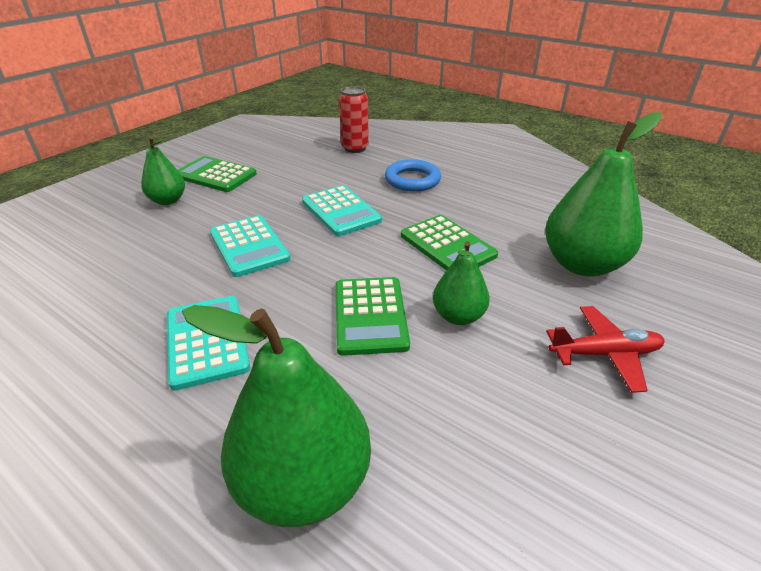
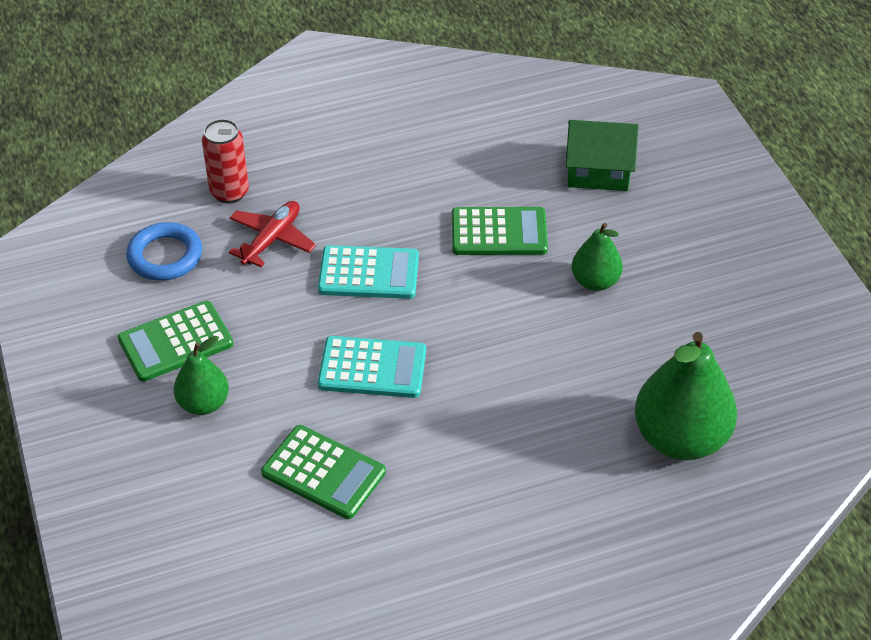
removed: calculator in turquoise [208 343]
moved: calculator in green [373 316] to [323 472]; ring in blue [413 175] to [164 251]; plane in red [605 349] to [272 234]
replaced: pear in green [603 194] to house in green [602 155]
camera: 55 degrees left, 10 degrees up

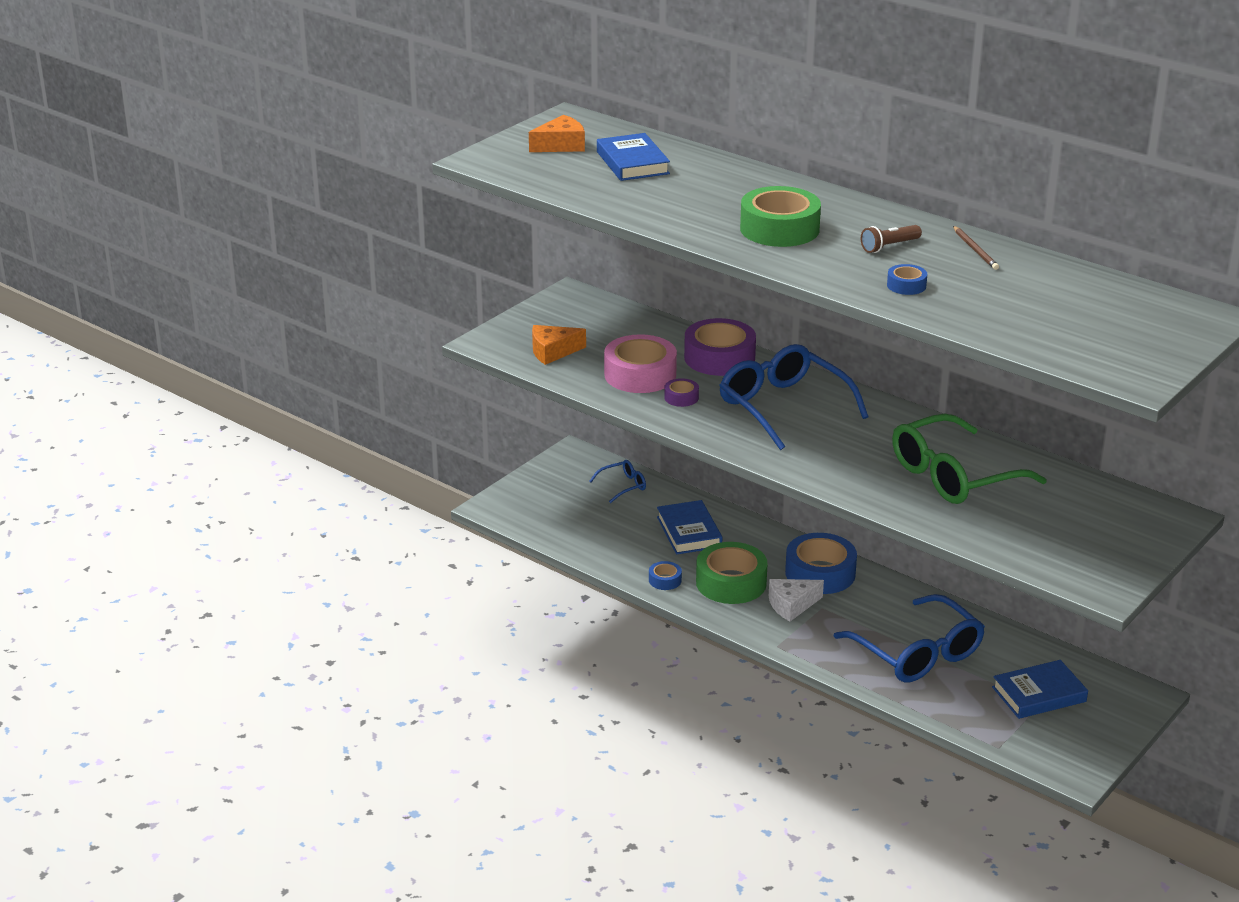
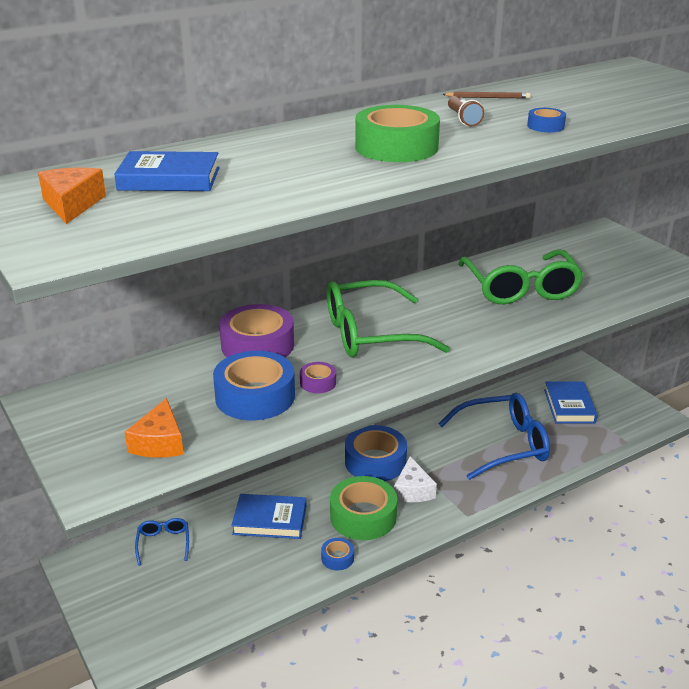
recoloured: tape in pink [640 363] to tape in blue [254 385]; glasses in blue [793 397] to glasses in green [388 319]
camera: 70 degrees left, 0 degrees up

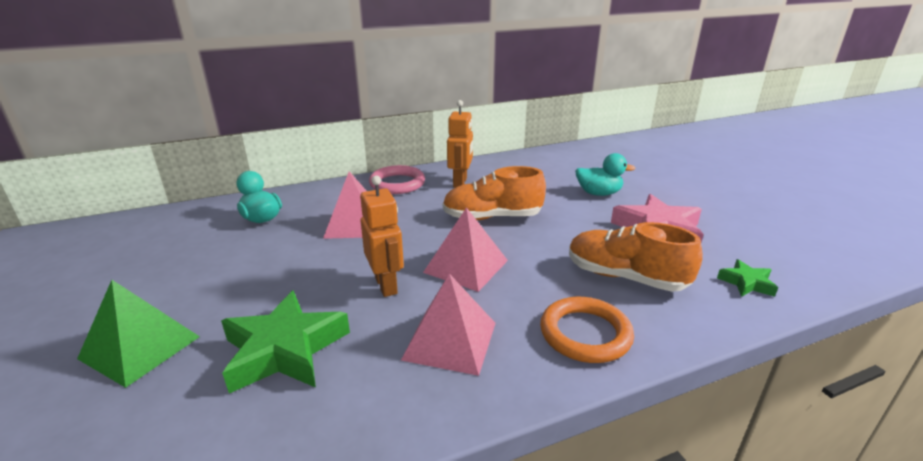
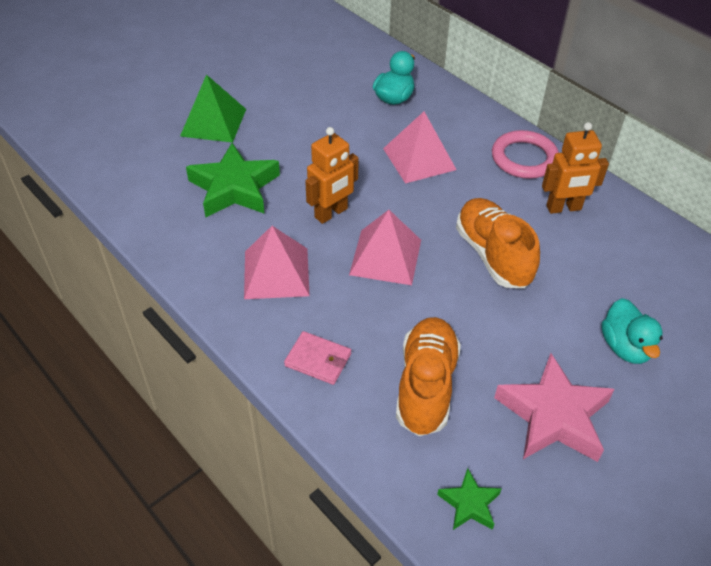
replaced: ring in orange [587 330] to wallet in pink [317 358]
camera: 70 degrees right, 20 degrees up

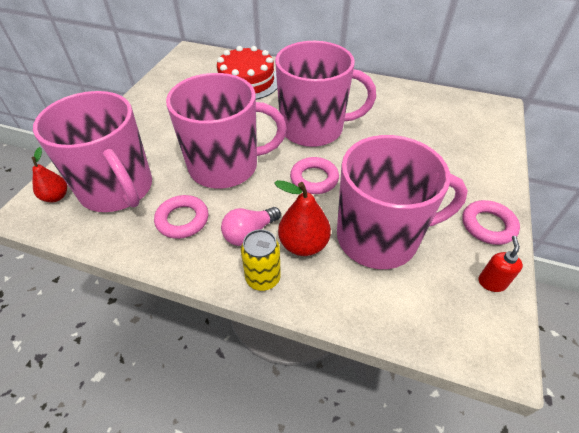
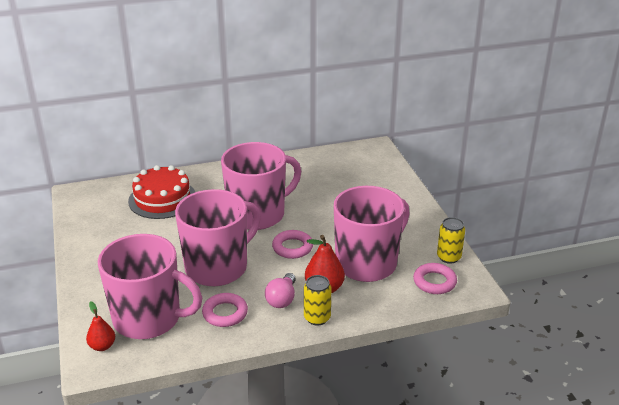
moved: ring in pink [491 222] to [435 278]
replaced: soap dispenser in red [501 264] to can in yellow [451 240]
camera: 35 degrees left, 15 degrees down

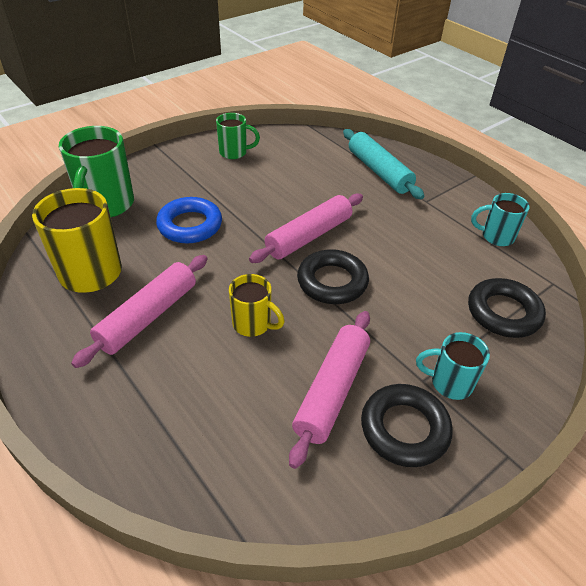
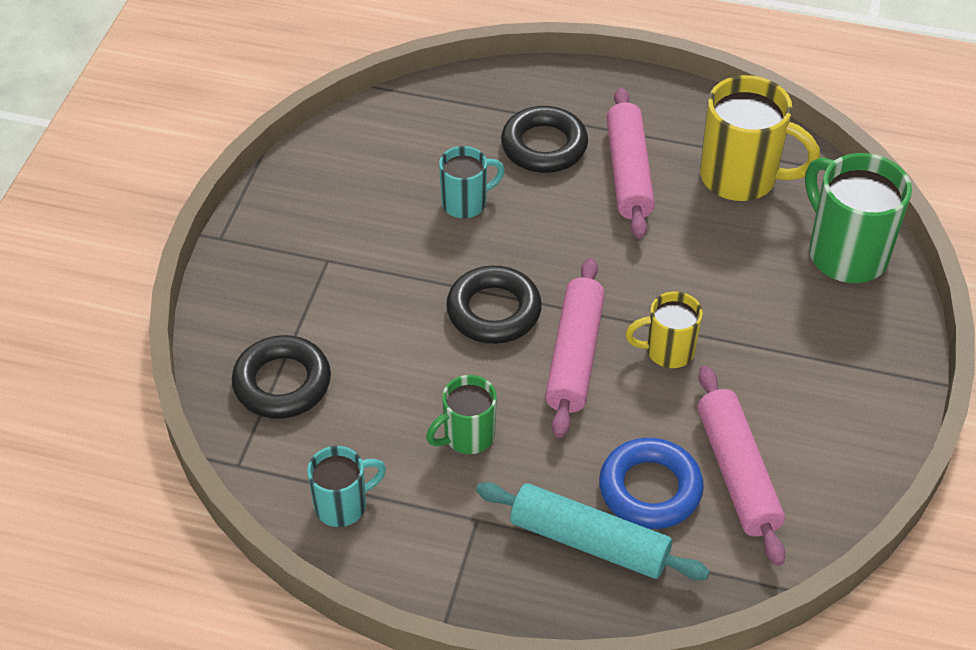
moved: ring in blue [189 220] to [651 483]; mug in green [238 136] to [461 414]; mug in yellow [257 305] to [664 329]; rolling pin in pink [329 390] to [741 466]; ring in black [407 425] to [544 139]; mug in turquoise [453 366] to [472 182]
camera: 145 degrees right, 5 degrees up

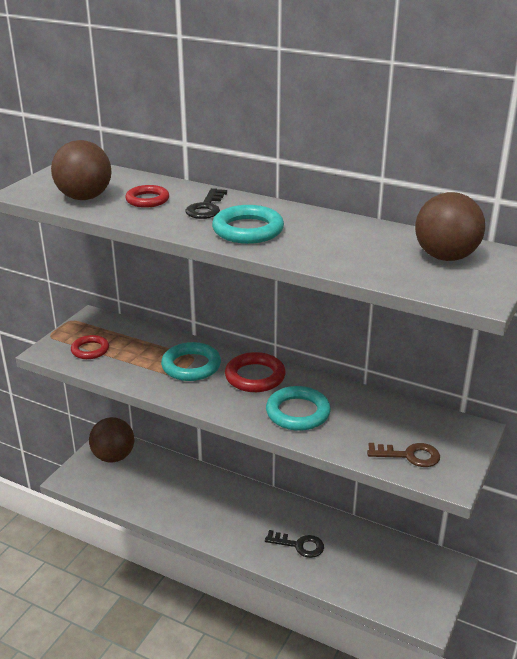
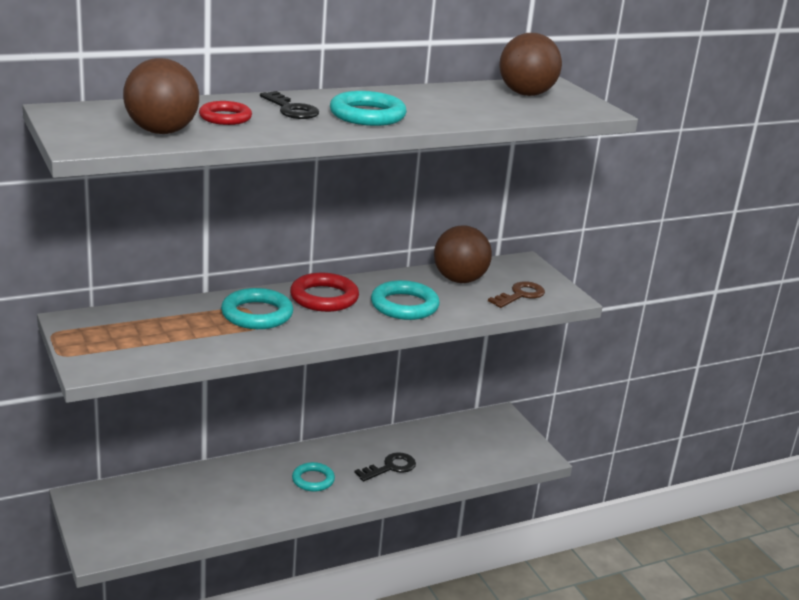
removed: ring in red [90 347]
added: ring in turquoise [313 477]
moved: ball in brown [111 440] to [463 254]
camera: 55 degrees left, 5 degrees down

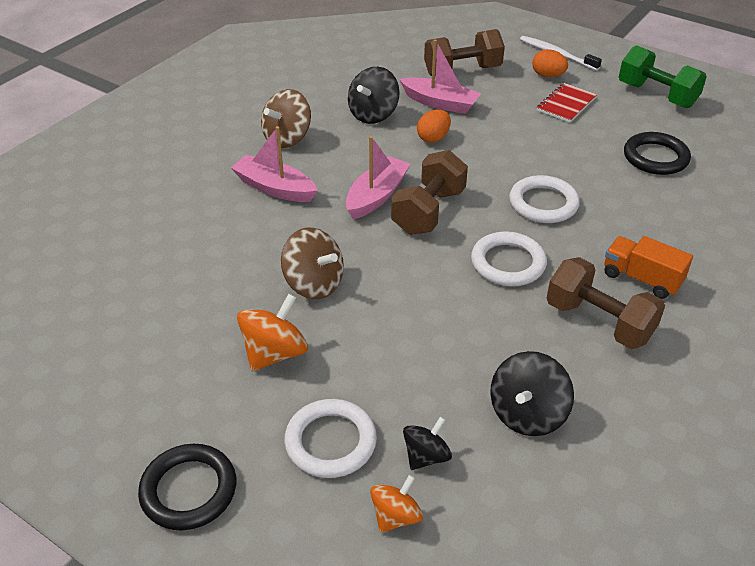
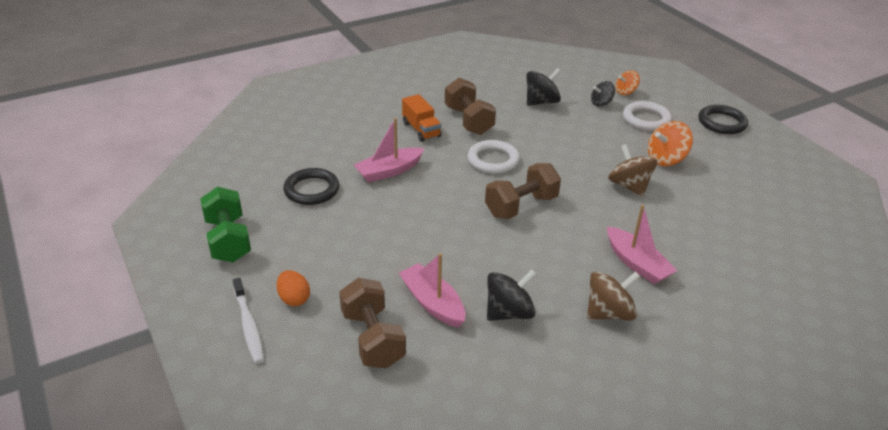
removed: egg in orange [434 126]; ring in white [544 199]; notebook in red [567 102]
moved: boat in pink [378 177] to [389 150]
turned: dumbbell in brown [464 52] = [372 323] 60 degrees clockwise
camera: 155 degrees left, 5 degrees down

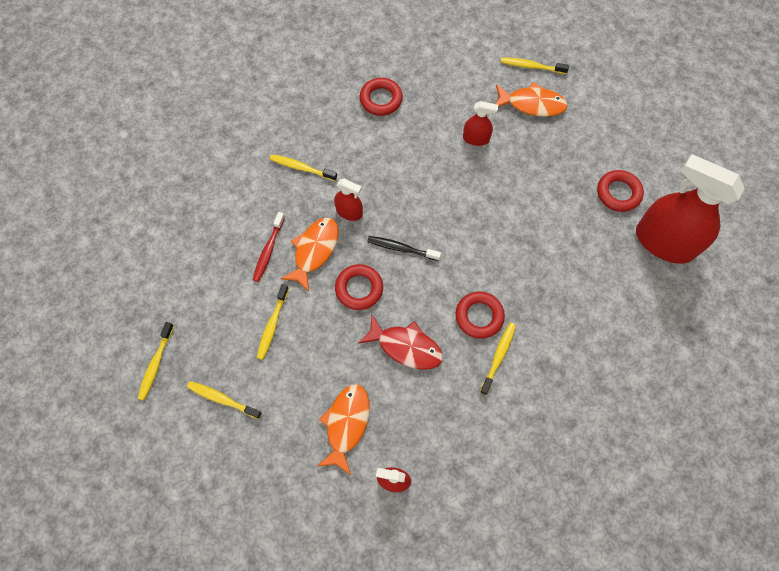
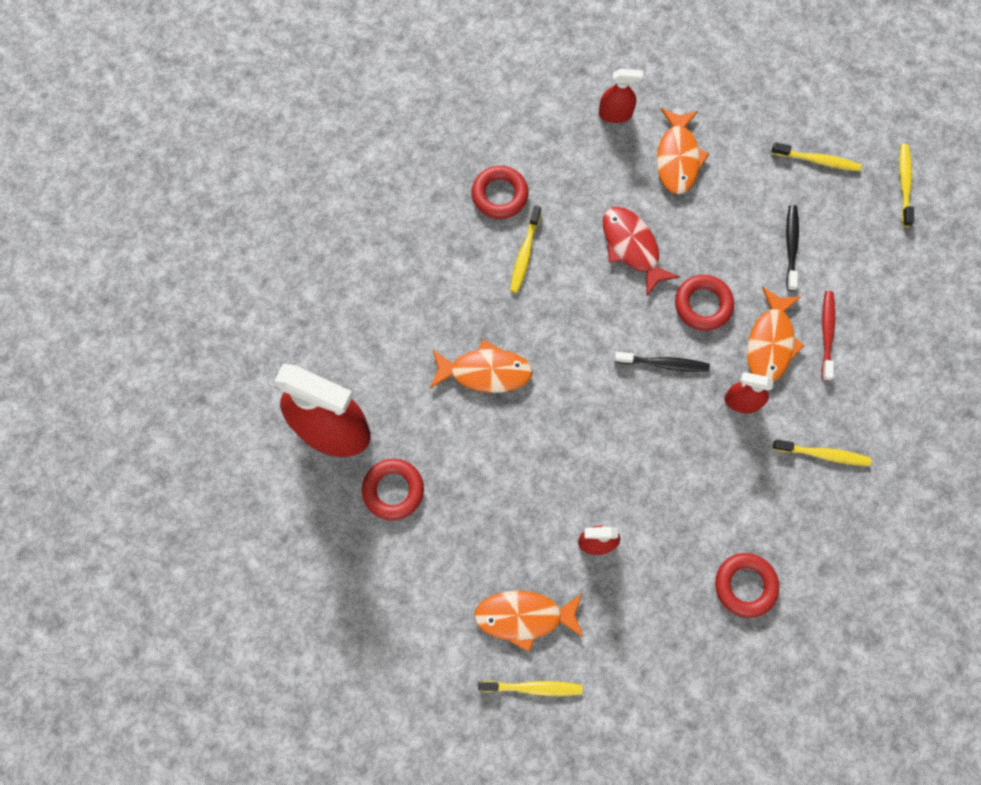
added: fish in orange [481 366]
moved: ring in red [480 315] to [500 192]
recoloured: toothbrush in yellow [273 322] to toothbrush in black [792 248]
turned: fish in red [400 342] = [641 250] 45 degrees clockwise
camera: 170 degrees right, 5 degrees up

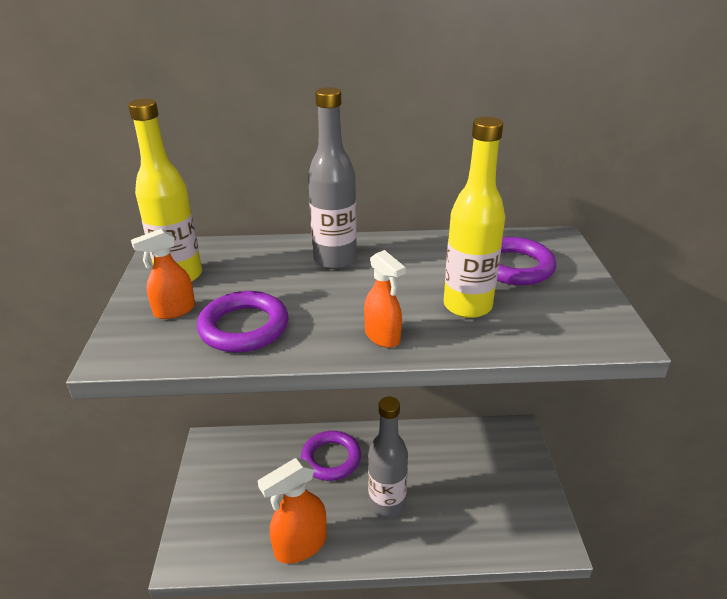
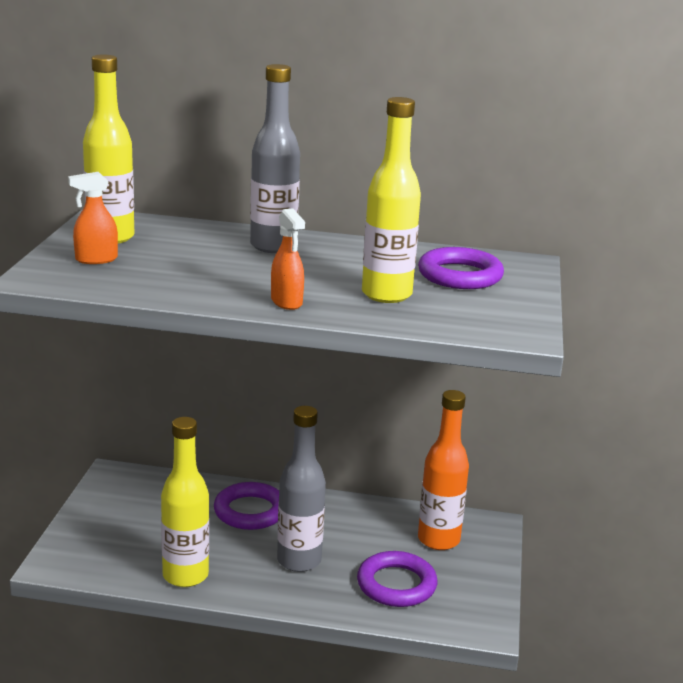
added: bottle in orange [443 470]
moved: ring in purple [242 322] to [397 579]
replaced: spray bottle in orange [292 511] to bottle in yellow [185 502]
camera: 10 degrees right, 10 degrees down

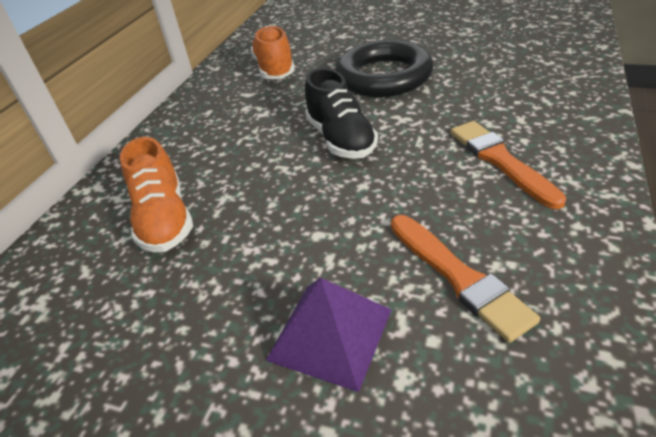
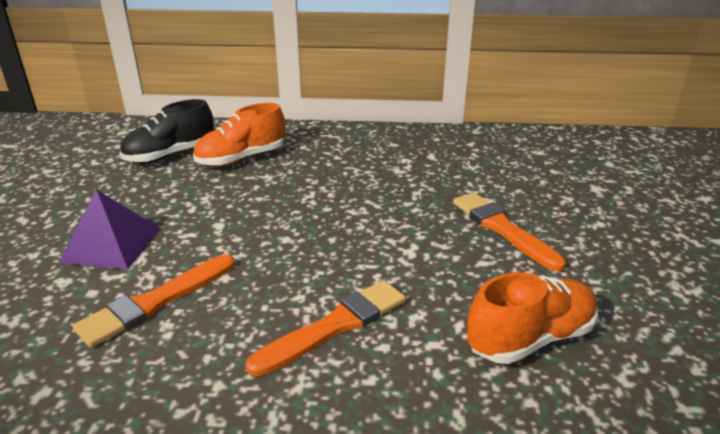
moved: shoe in orange [273 52] to [532 318]; shoe in black [341 113] to [167 131]
replaced: ring in black [385 68] to brush in orange [509 232]
camera: 70 degrees right, 10 degrees down

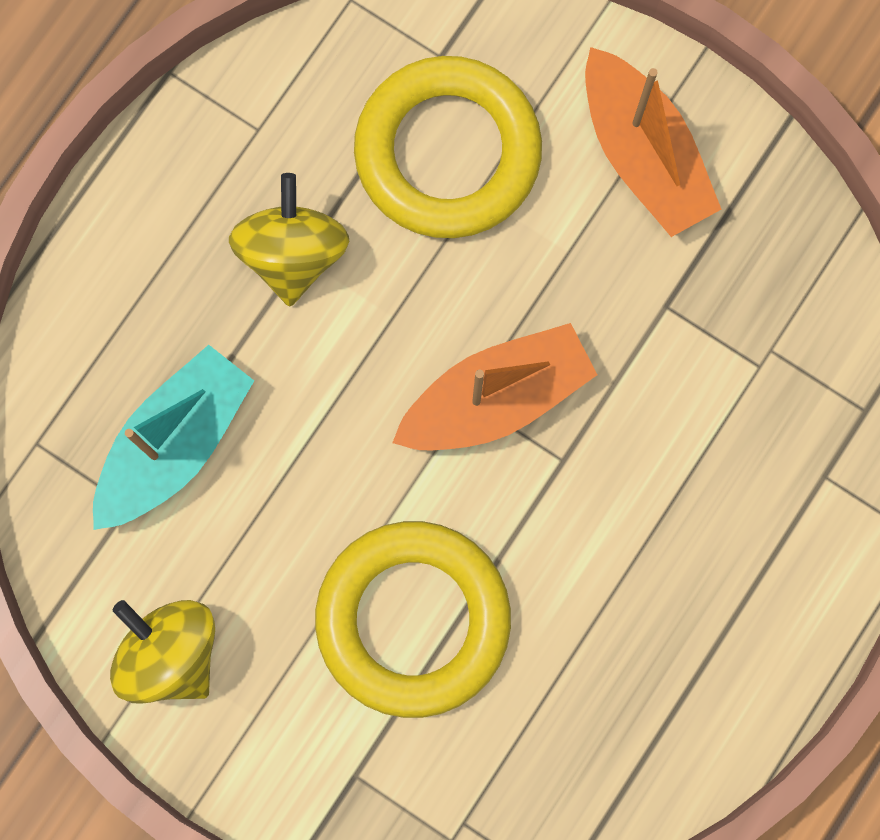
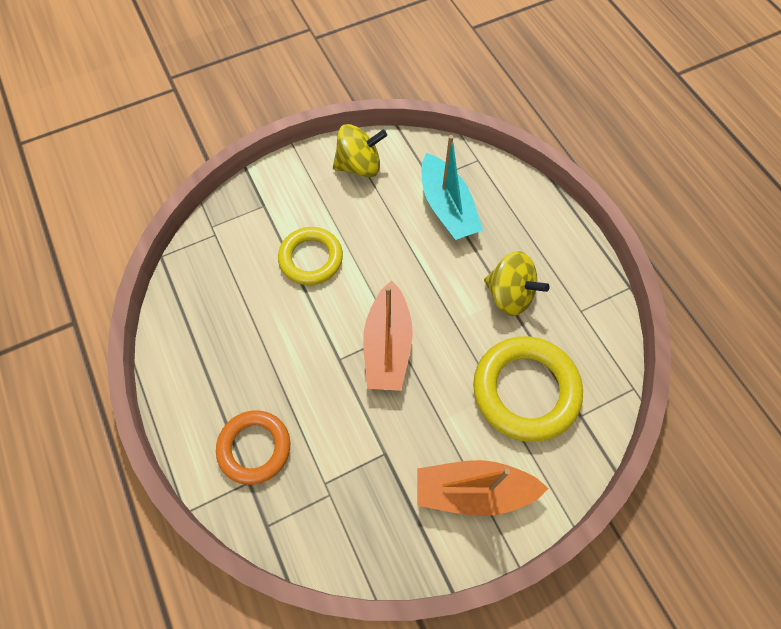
added: ring in orange [253 447]
resized: ring in yellow [413 619] = [310 256] x0.66
camera: 120 degrees right, 15 degrees down

